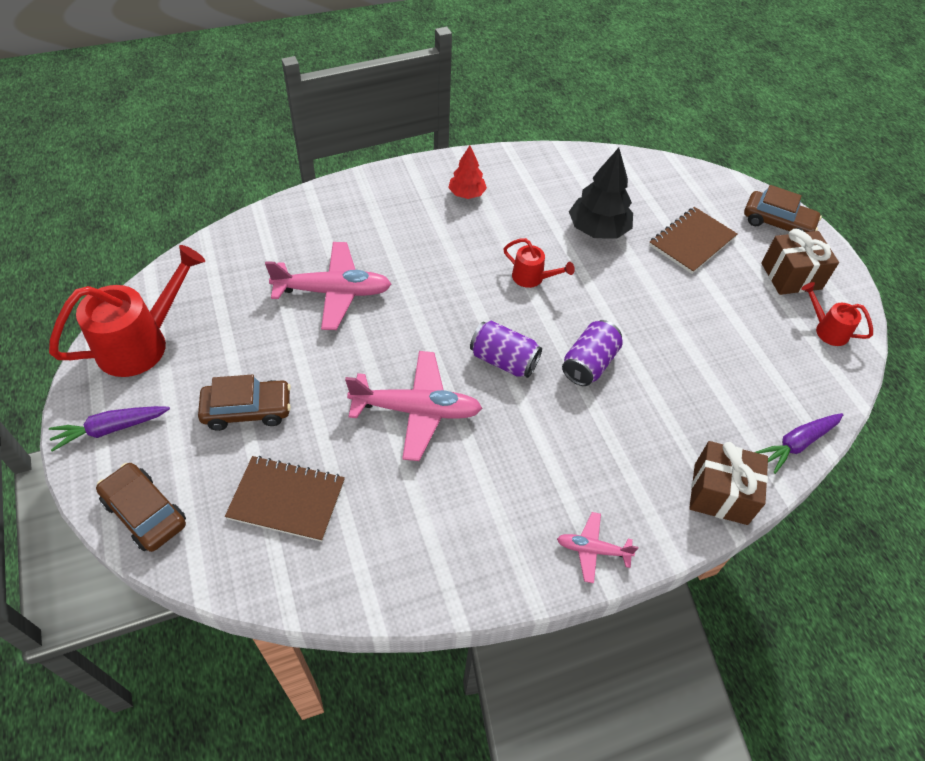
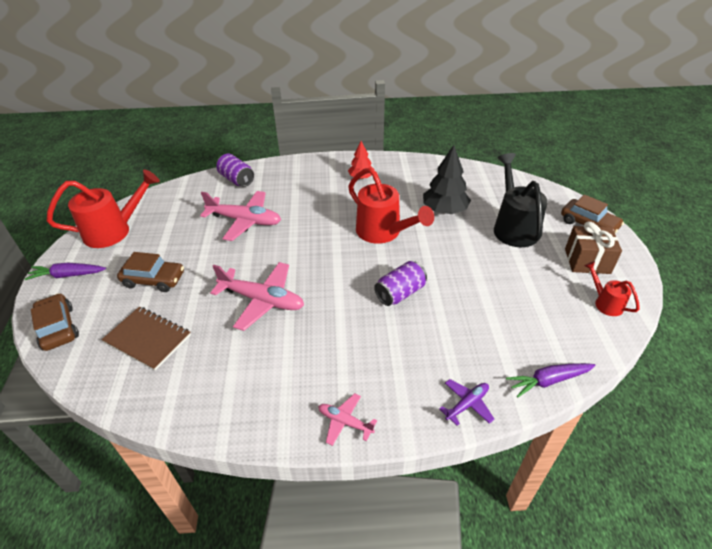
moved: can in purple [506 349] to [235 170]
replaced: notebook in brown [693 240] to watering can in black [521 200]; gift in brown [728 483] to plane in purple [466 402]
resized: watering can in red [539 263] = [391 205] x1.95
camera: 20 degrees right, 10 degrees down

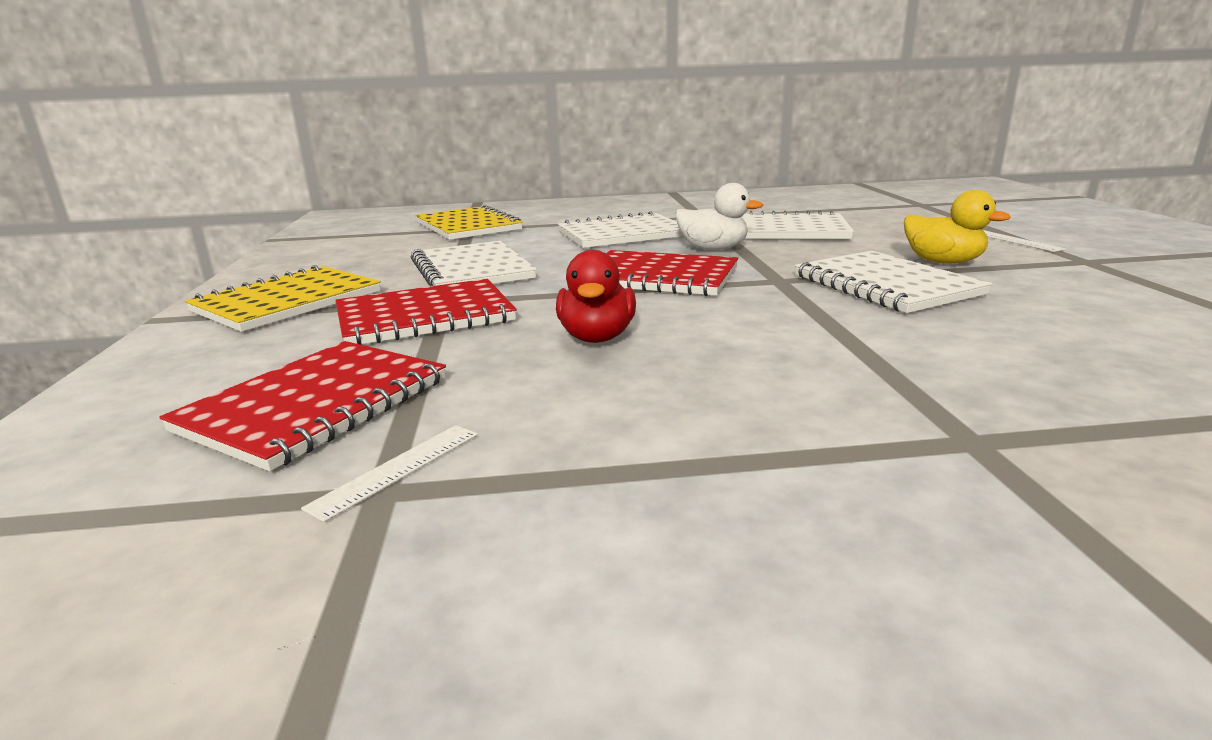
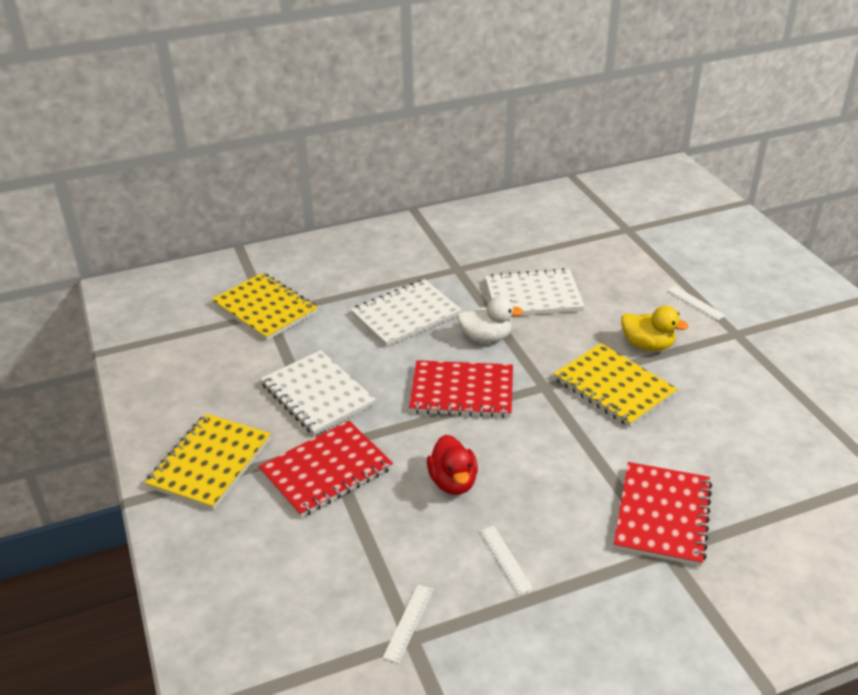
added: ruler in white [506 560]
moved: notebook in red [302 406] to [663 514]
recoloured: notebook in white [893 282] to notebook in yellow [616 385]
camera: 15 degrees left, 15 degrees up

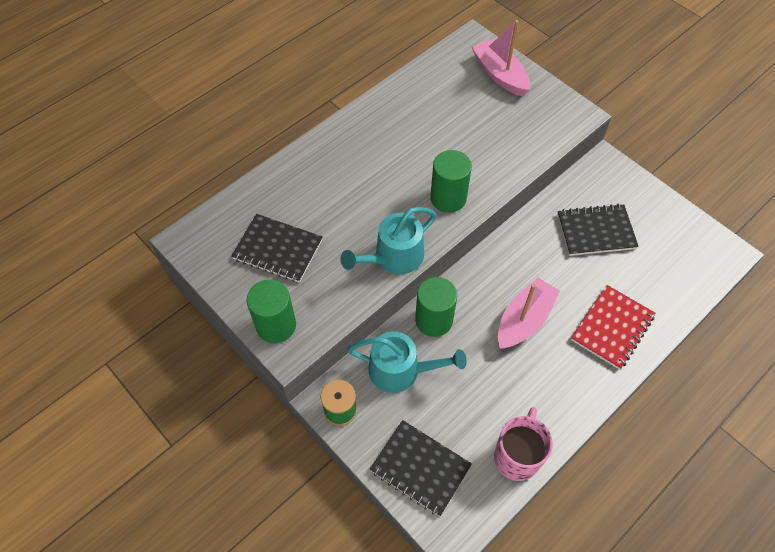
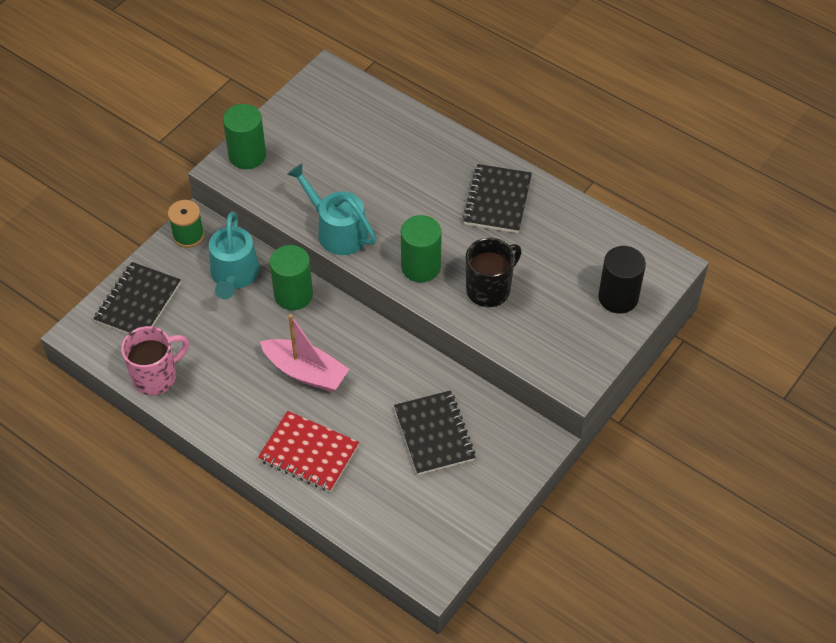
added: mug in black [494 272]
moved: notebook in black [277 248] to [497 198]
replaced: boat in pink [501 58] to cylinder in black [622 280]
turned: mug in pink [523 444] = [155 360] 45 degrees counterclockwise
camera: 80 degrees right, 5 degrees down

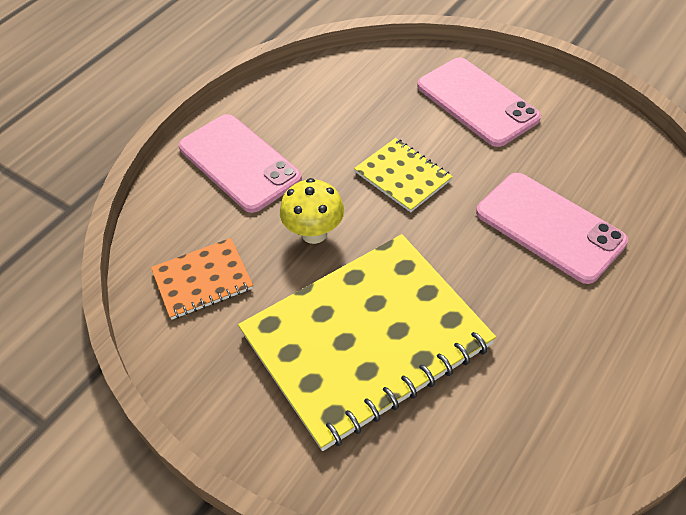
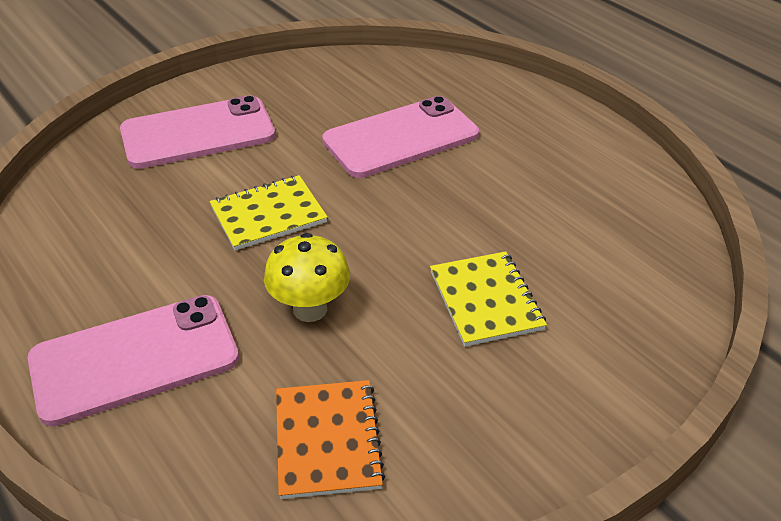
resized: notebook in yellow [367 342] = [488 299] x0.45
camera: 75 degrees left, 10 degrees down

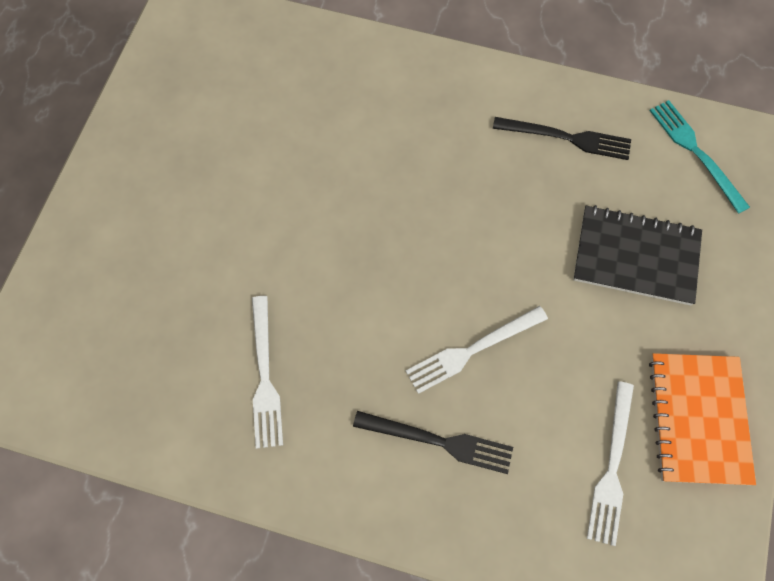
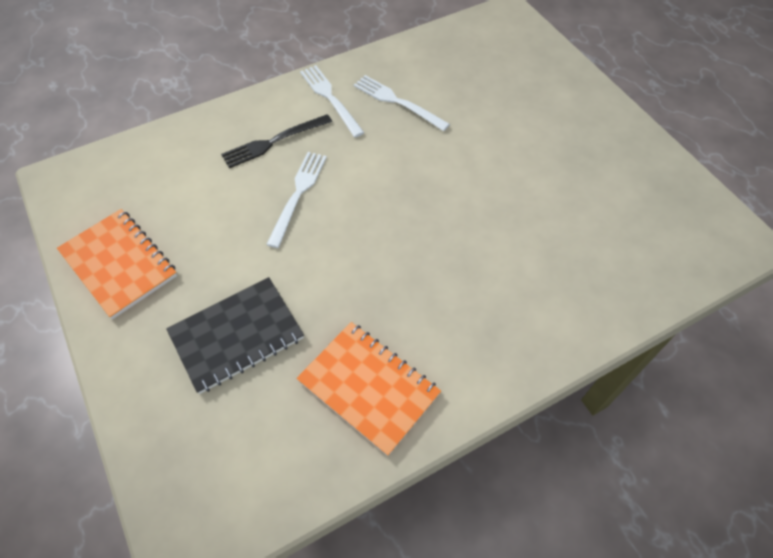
removed: fork in turquoise [700 157]
moved: fork in white [610 463] to [332 101]
replaced: fork in black [562 138] to notebook in orange [368 389]
camera: 135 degrees right, 10 degrees down

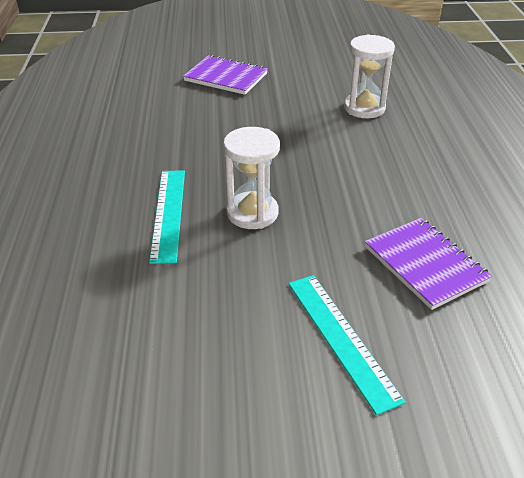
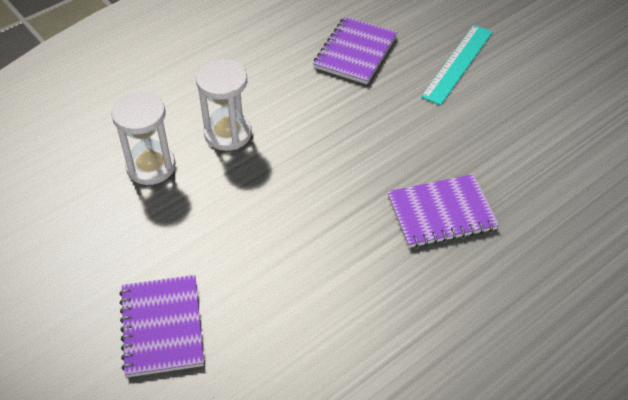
moved: hourglass in white [251 178] to [224 105]
replaced: ruler in turquoise [167 217] to notebook in purple [443 211]
camera: 125 degrees left, 10 degrees up

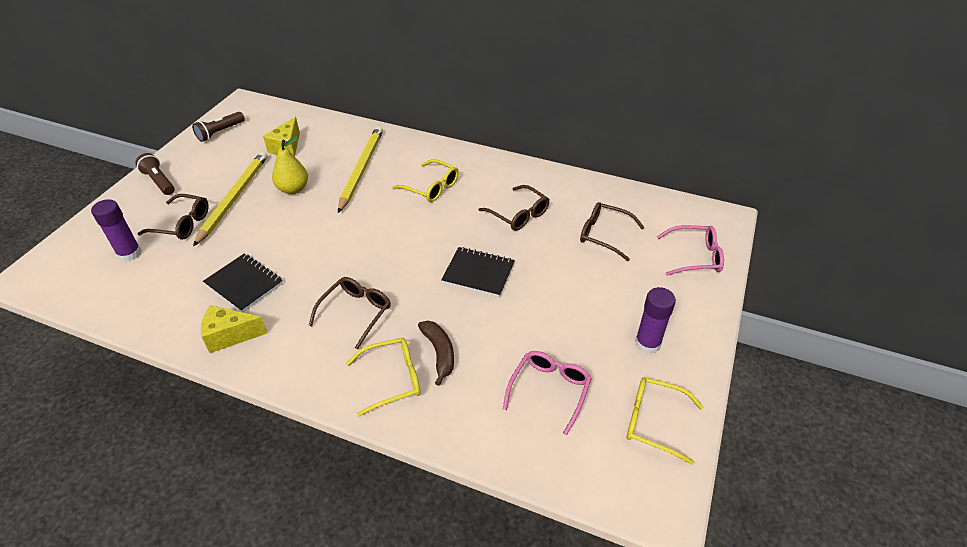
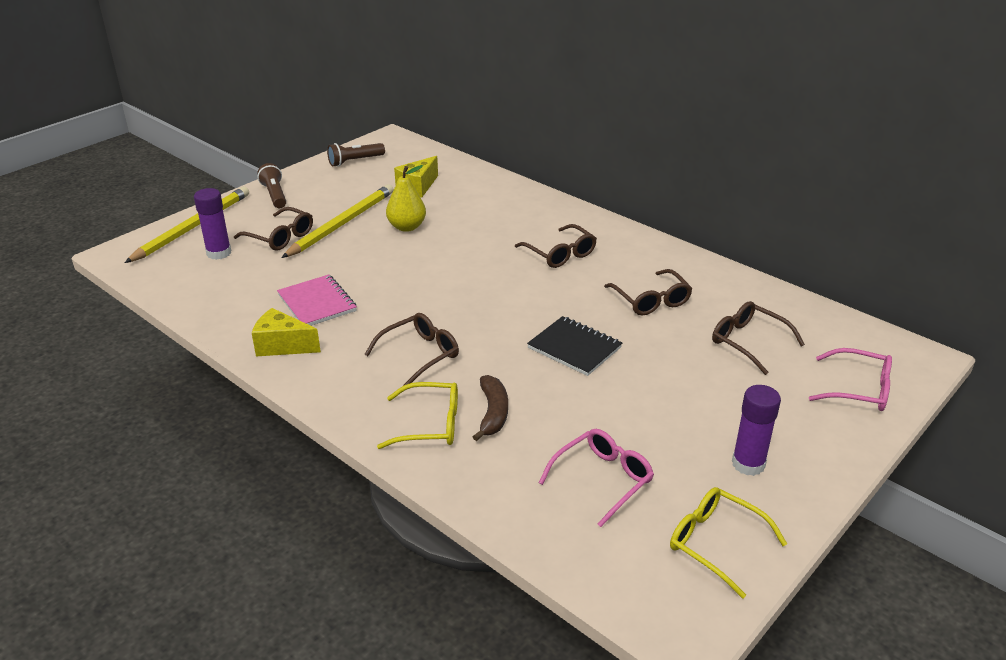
moved: pencil in yellow [360 169] to [187 225]
recoloured: notebook in black [243 283] to notebook in pink [317 300]; glasses in yellow [425 180] to glasses in brown [556 246]
camera: 20 degrees right, 10 degrees down

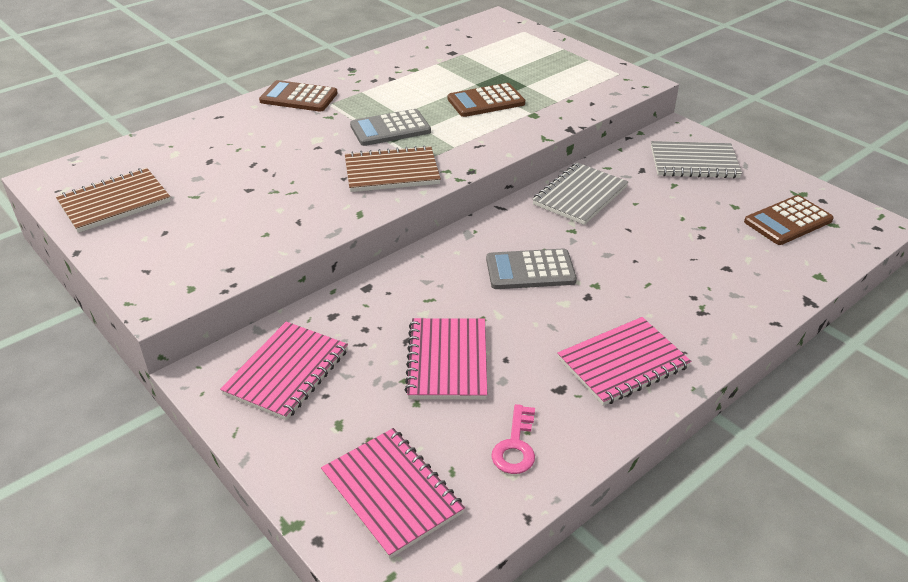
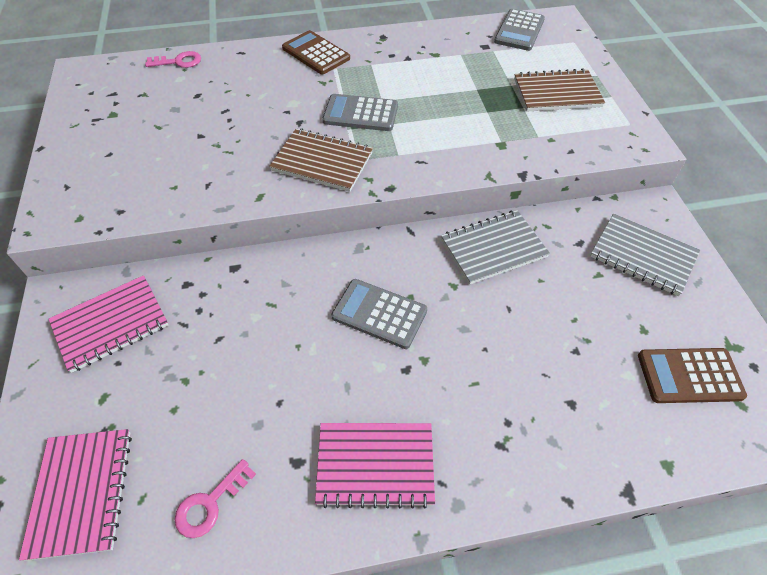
removed: notebook in pink [445 359]; calculator in brown [486 100]
added: key in pink [173 59]; calculator in grey [519 30]
moved: notebook in brown [113 200] to [559 90]
camera: 30 degrees right, 15 degrees up

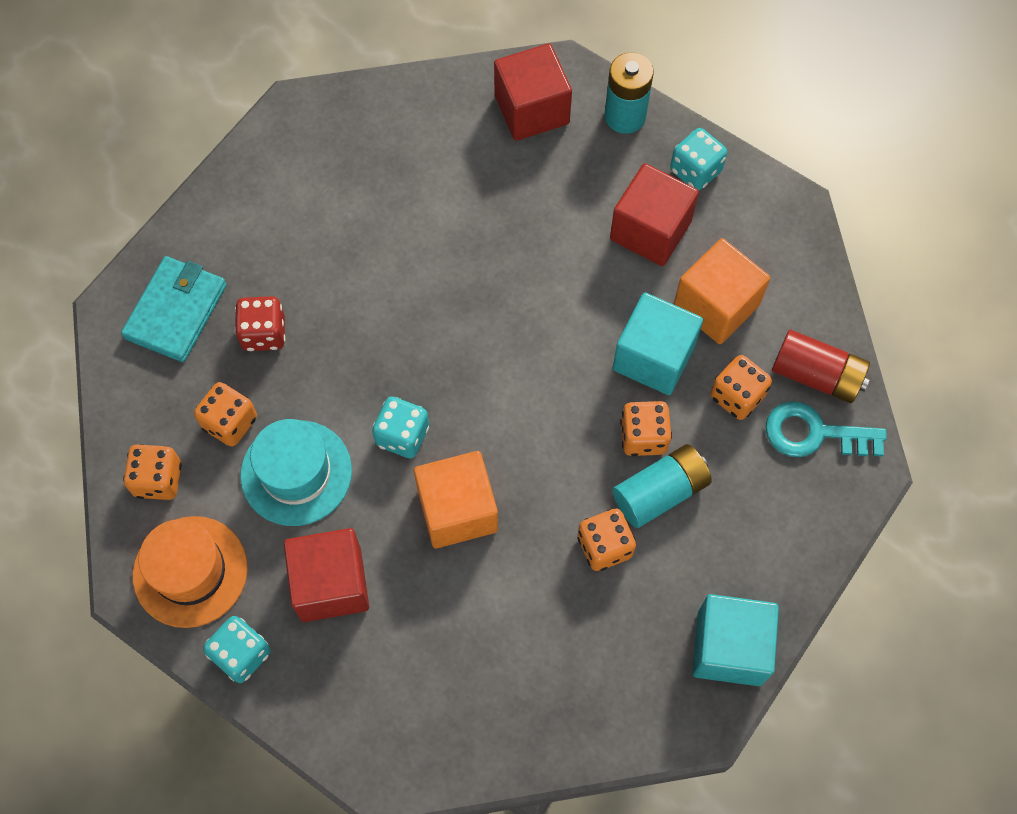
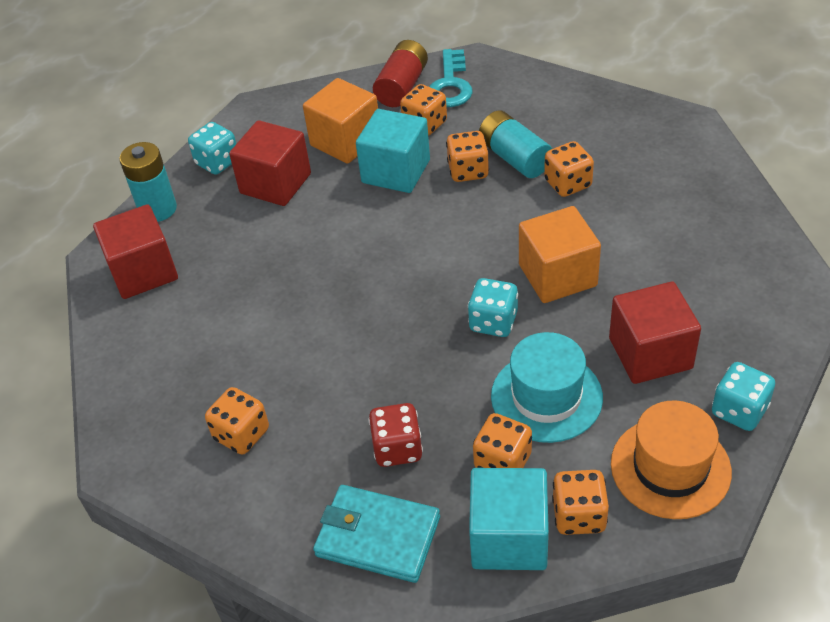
added: dice in orange [237 421]
moved: cube in turquoise [736 640] to [509 519]
camera: 90 degrees left, 20 degrees down

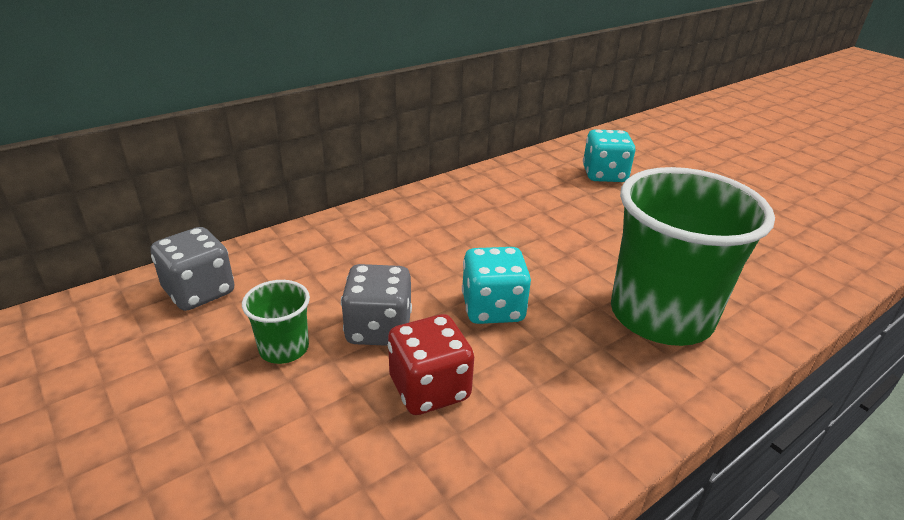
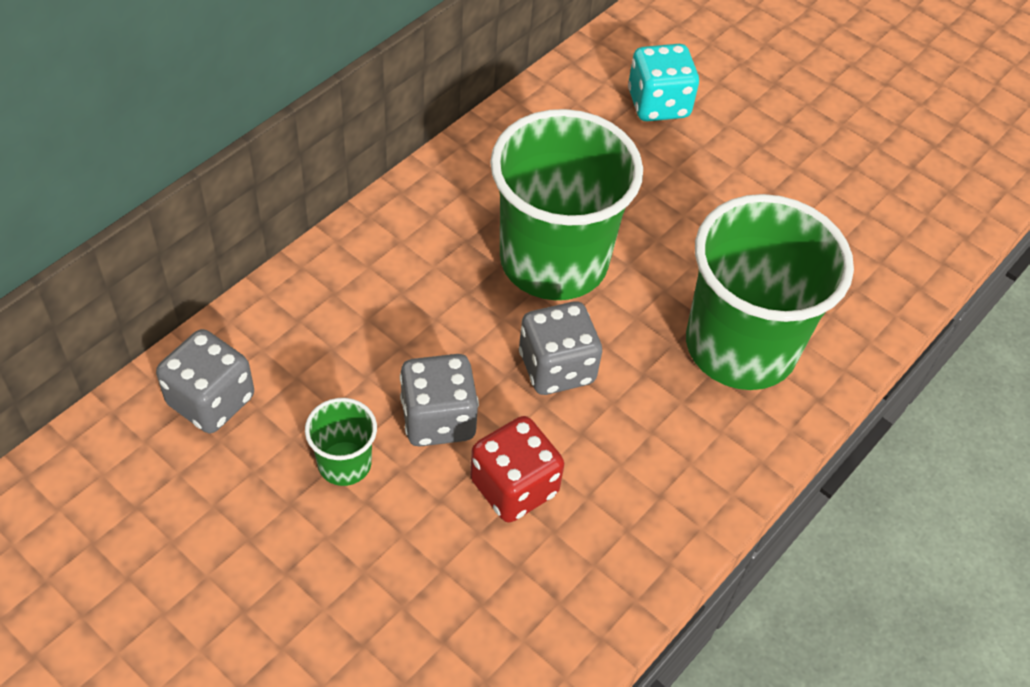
added: cup in green [566 204]
recoloured: dice in turquoise [496 285] to dice in grey [560 348]
camera: 15 degrees left, 20 degrees up

